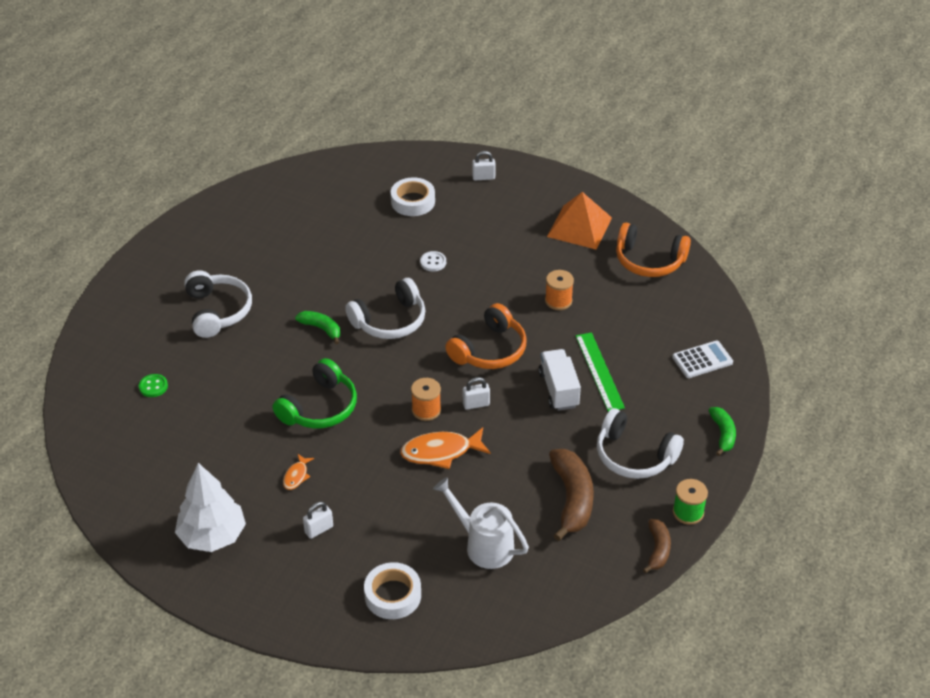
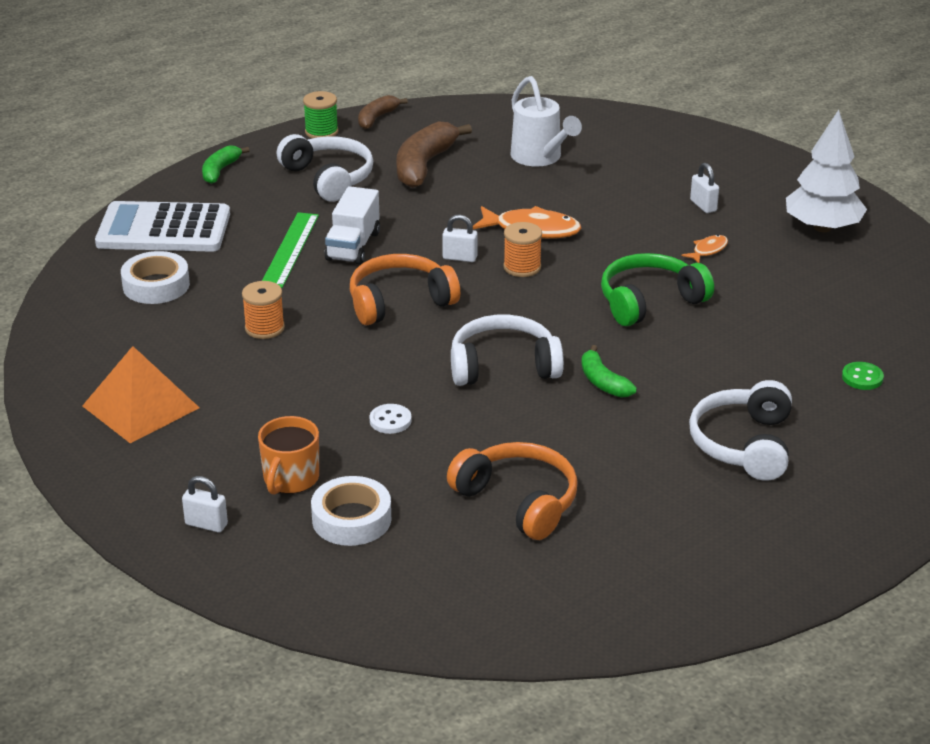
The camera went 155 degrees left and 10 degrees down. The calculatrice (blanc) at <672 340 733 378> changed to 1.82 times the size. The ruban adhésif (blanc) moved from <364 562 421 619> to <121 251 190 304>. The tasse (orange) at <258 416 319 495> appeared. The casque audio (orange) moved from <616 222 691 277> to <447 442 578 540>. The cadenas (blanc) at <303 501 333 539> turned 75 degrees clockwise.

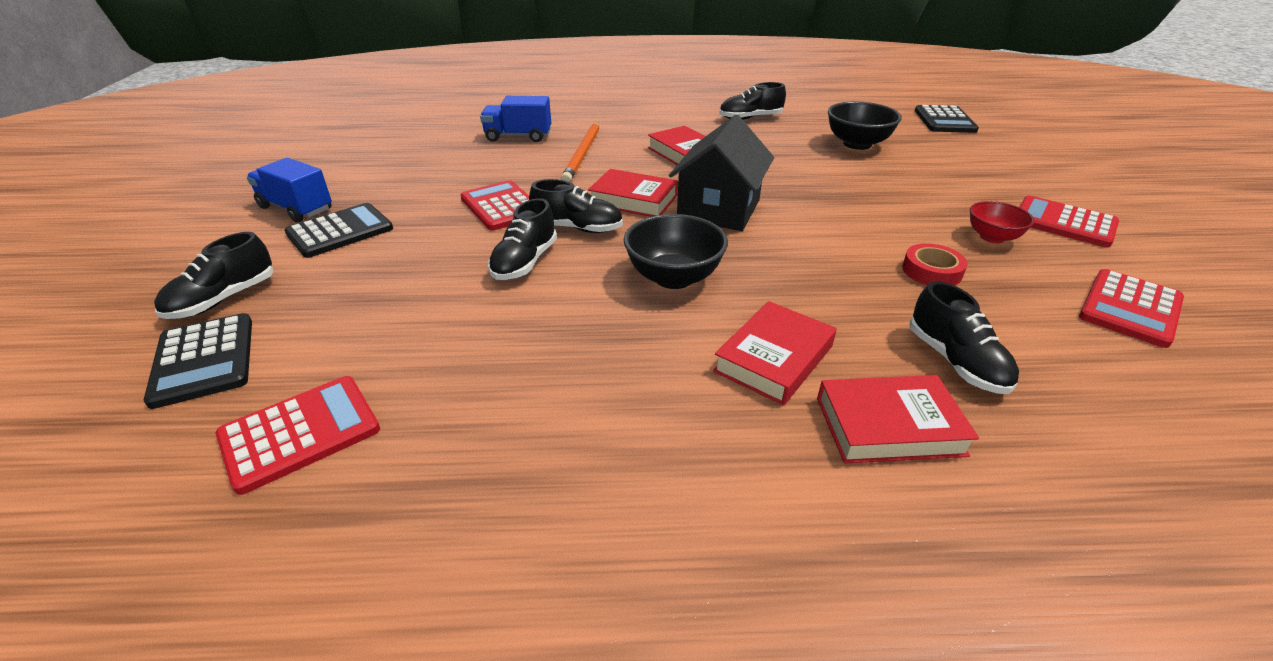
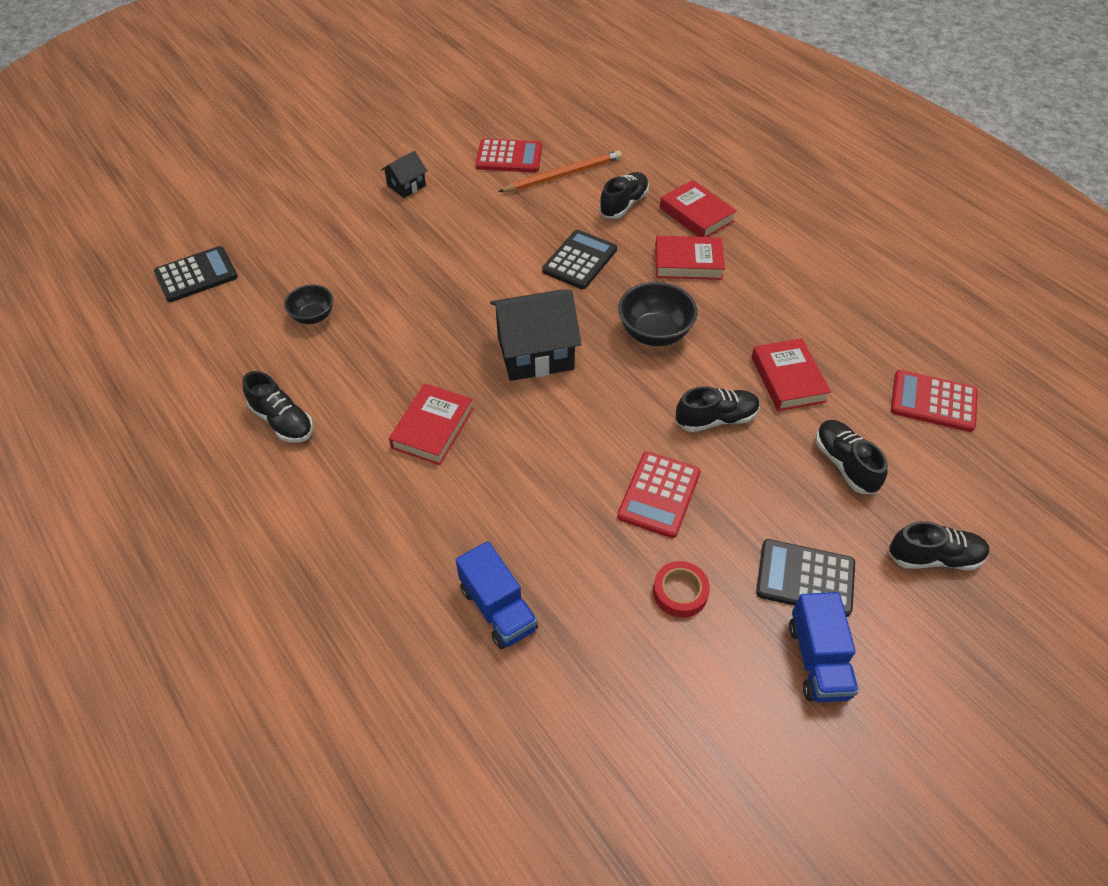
The camera went 125 degrees left and 15 degrees up. The bol (noir) at <828 102 902 150> changed to 0.63 times the size. The calculatrice (rouge) at <1020 196 1119 247> was replaced by the maison (noir) at <381 151 427 198>. The crayon (orange) moved from <561 122 599 182> to <498 150 622 192>. The calculatrice (noir) moved from <144 313 252 409> to <542 230 617 289>. The ruban adhésif (rouge) moved from <902 243 968 286> to <653 561 710 618>. The livre (rouge) moved from <588 169 678 217> to <752 338 831 411>. The chaussure (noir) moved from <529 179 623 233> to <816 420 888 494>. The bol (rouge) at <970 201 1035 243> disappeared.

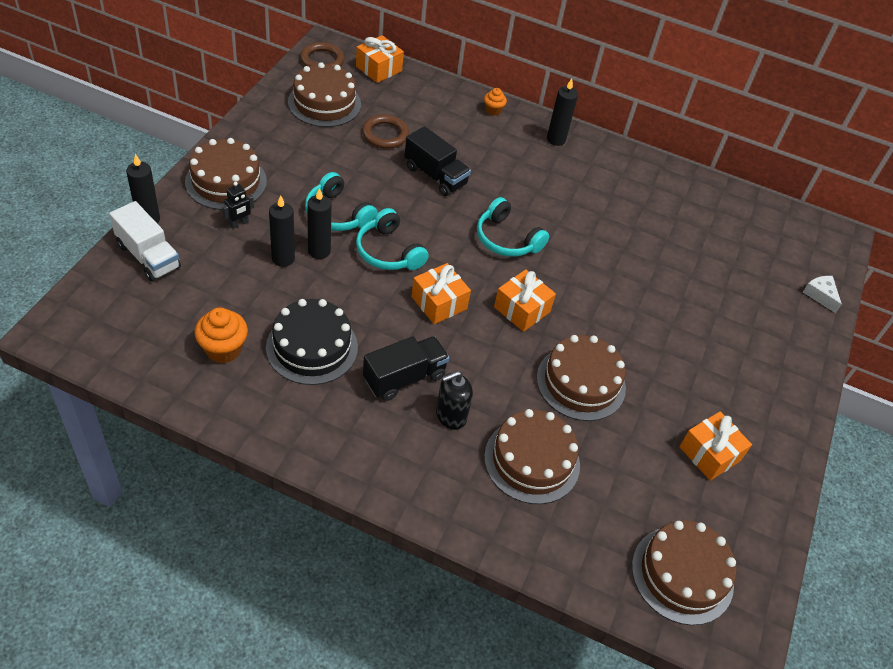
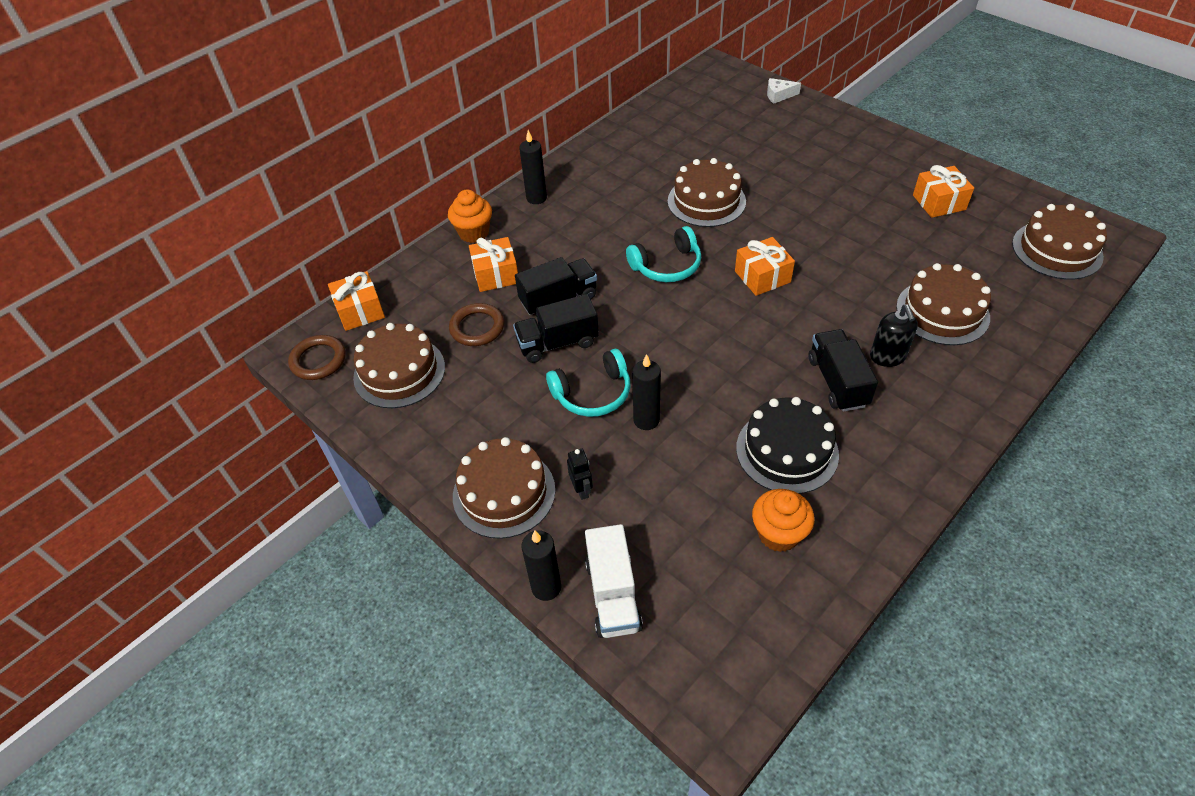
The camera went 60 degrees left and 0 degrees up. The muffin (orange) at <484 88 507 116> changed to 1.71 times the size. The cadeau (orange) moved from <411 263 471 324> to <469 237 518 292>. The camion (noir) at <513 294 599 363> appeared. The camion (blanc) at <109 201 181 282> turned 105 degrees clockwise. The gâteau (marron) moved from <537 335 626 421> to <668 158 746 227>. The bougie (noir) at <269 195 295 267> disappeared. The casque audio (turquoise) at <356 208 429 270> disappeared.

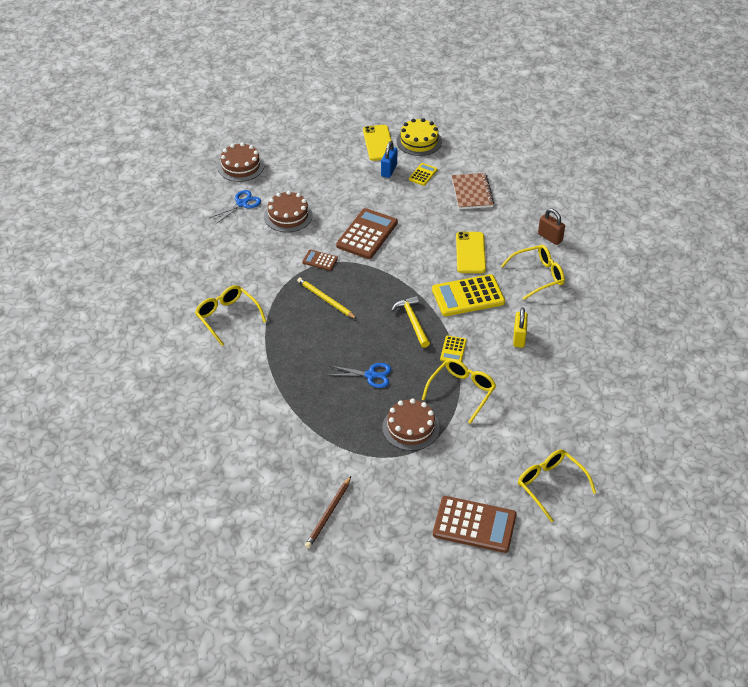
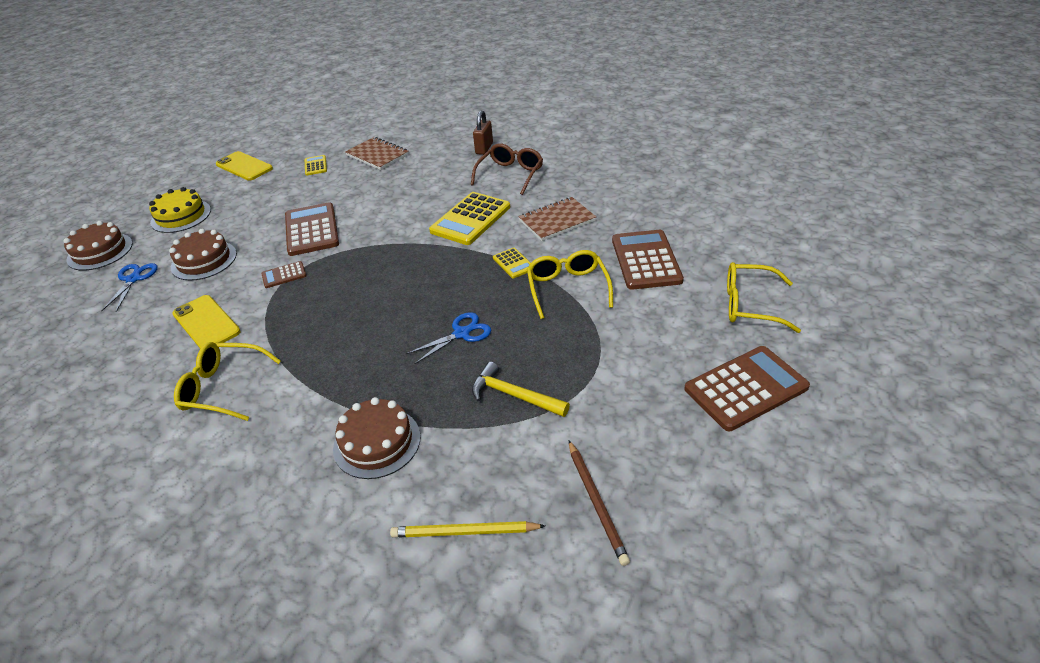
The camera went 40 degrees left and 5 degrees down. The gâteau (jaune) moved from <396 118 442 156> to <149 187 211 233>. The téléphone (jaune) moved from <456 232 486 273> to <172 295 241 349>. The gâteau (marron) moved from <382 398 440 451> to <333 397 421 479>. The crayon (jaune) moved from <297 277 357 319> to <390 521 545 538>. The lunettes (jaune) at <501 245 565 300> became the lunettes (marron) at <471 143 543 195>. The marteau (jaune) moved from <391 296 430 348> to <472 362 570 417>. The cadenas (marron) at <538 209 565 245> turned 75 degrees counterclockwise. The cadenas (jaune) at <513 307 528 348> was replaced by the carnet (marron) at <519 197 596 241>. The calculatrice (marron) at <612 230 684 290> appeared. The cadenas (bleu) at <381 141 397 178> disappeared.

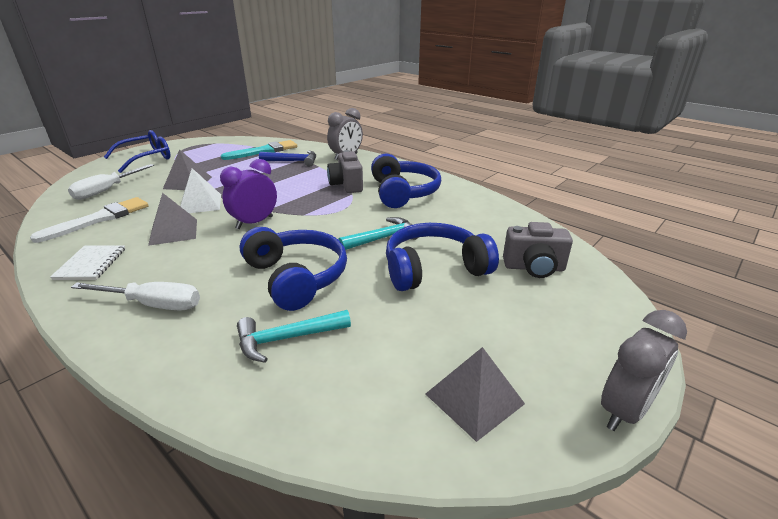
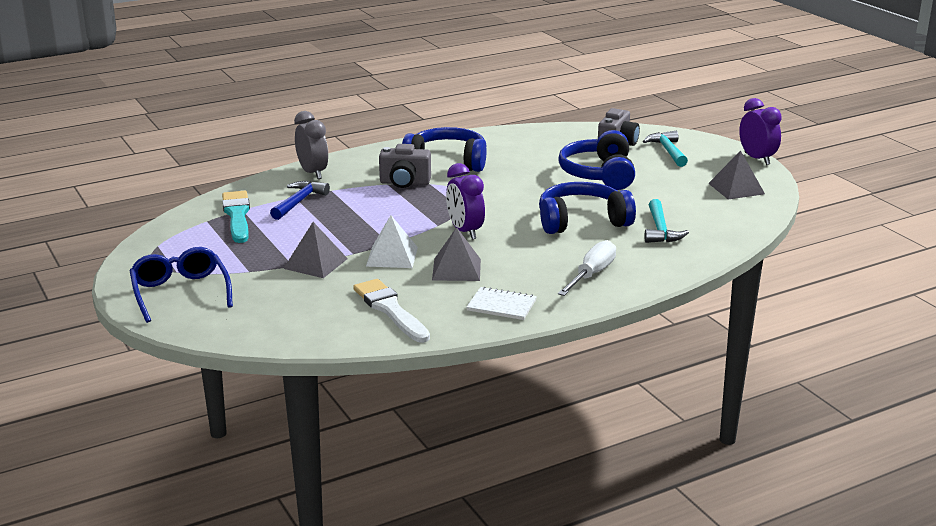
The camera went 70 degrees left and 5 degrees down. The marteau (turquoise) moved from <338 217 419 250> to <643 131 688 167>. The réveil (gris) at <601 310 687 431> became the réveil (violet) at <739 98 782 165>. The tournevis (blanc) at <68 164 154 200> disappeared.

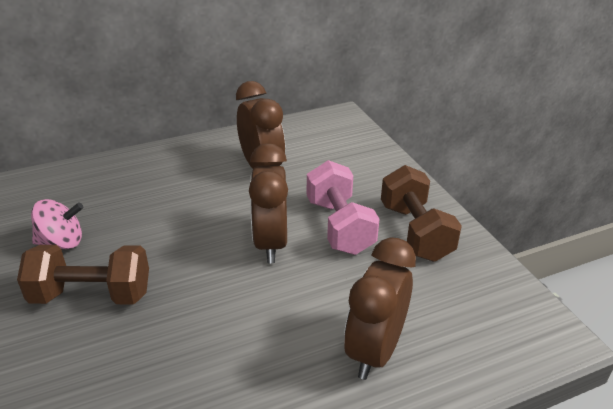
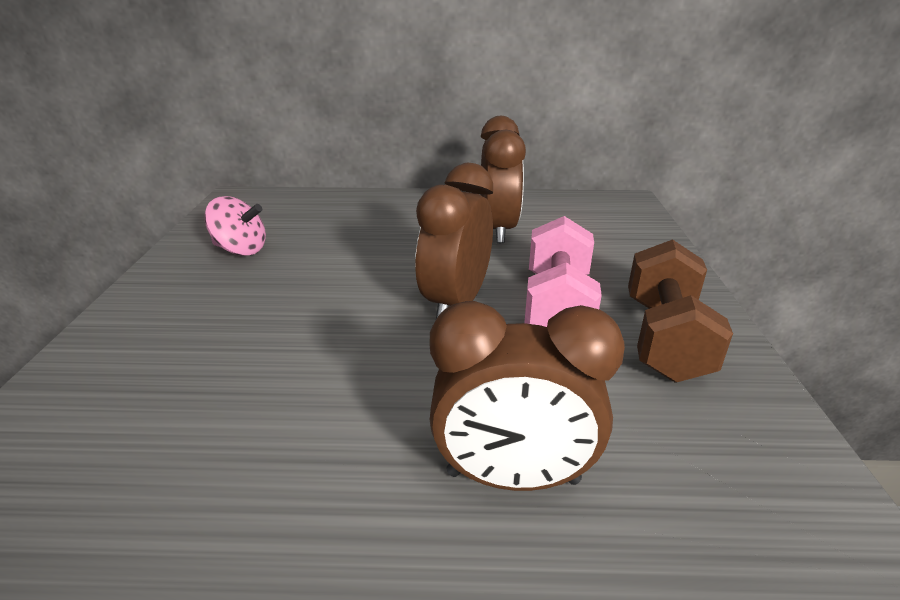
The camera went 25 degrees right and 5 degrees down. The réveil (marron) at <344 237 416 380> turned 135 degrees counterclockwise. The haltère (marron) at <17 245 149 304> disappeared.

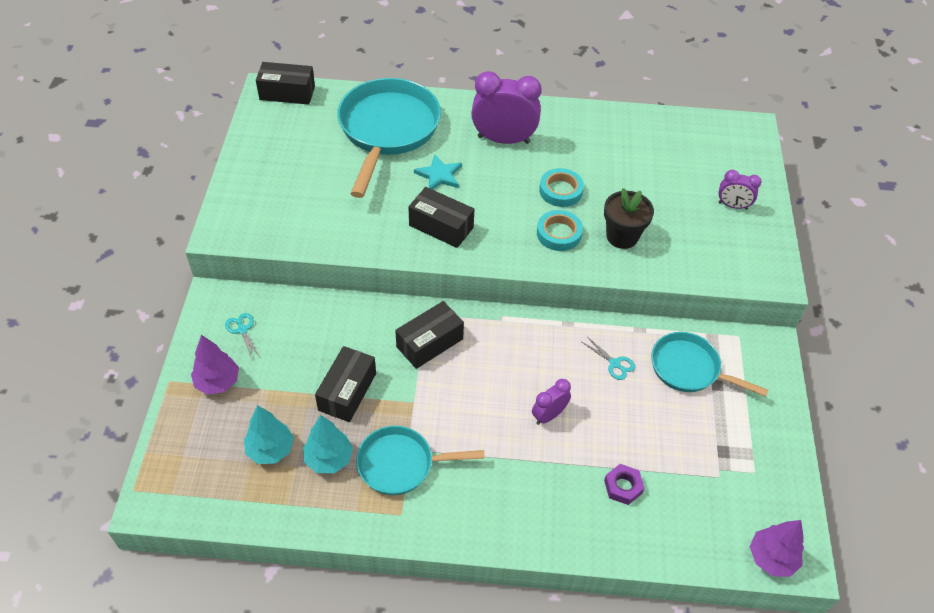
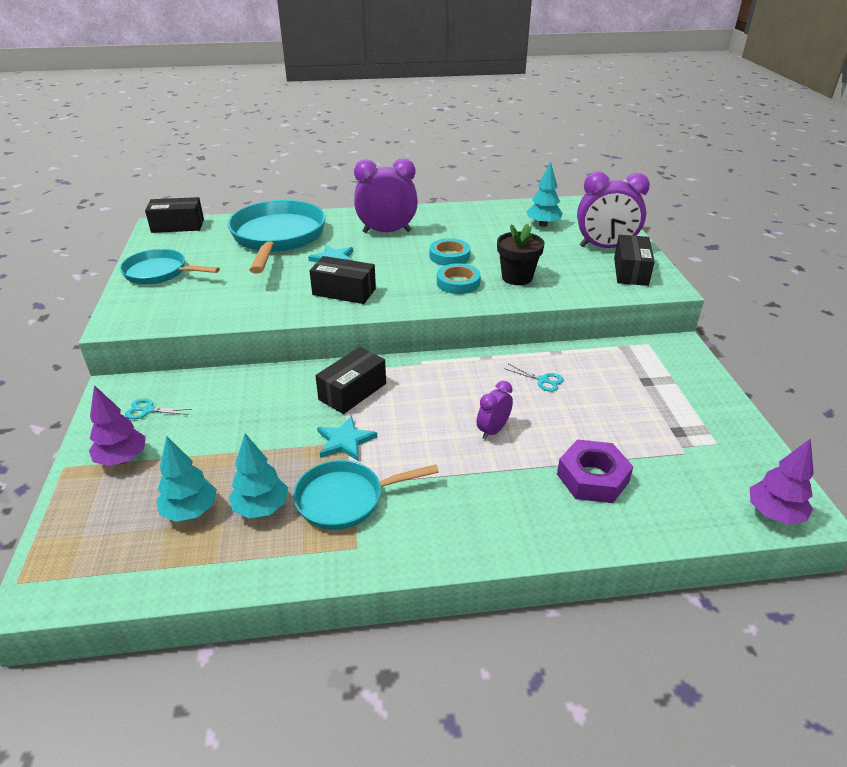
The camera went 10 degrees left and 15 degrees down. The poêle (turquoise) moved from <651 332 768 397> to <120 249 220 285>. The ciseaux (turquoise) at <225 313 260 359> turned 45 degrees counterclockwise. The étoile (turquoise) at <317 416 377 461> appeared. The arbre (turquoise) at <526 162 563 227> appeared. The écrou (violet) at <604 464 645 505> changed to 1.64 times the size. The réveil (violet) at <718 170 761 210> changed to 1.89 times the size. The boîte (noir) moved from <315 346 376 422> to <614 235 655 286>.

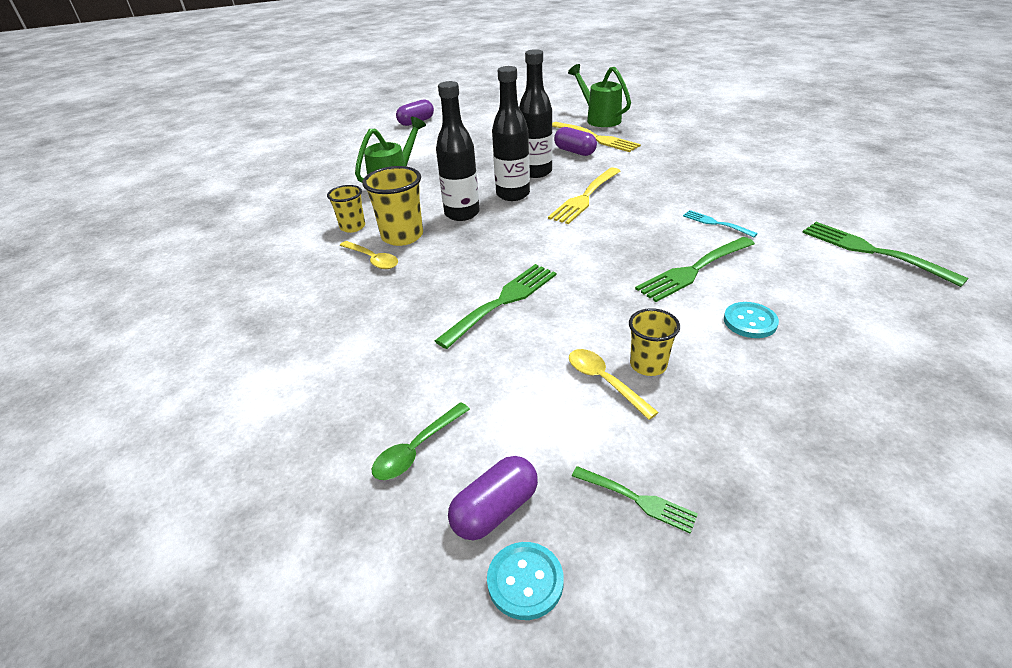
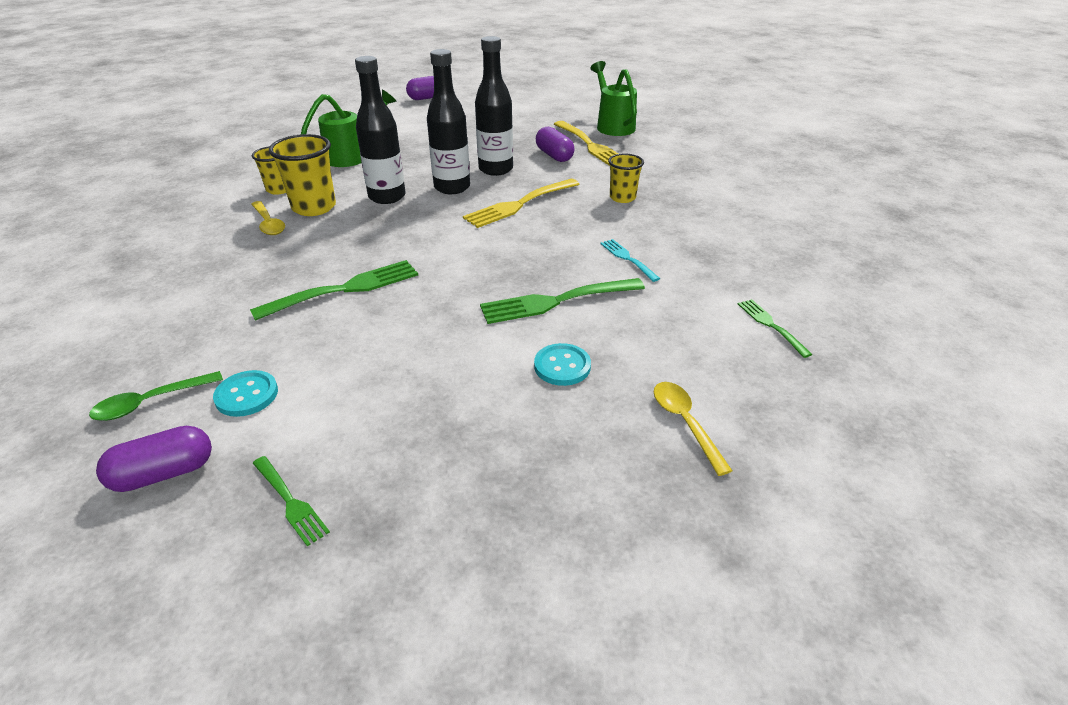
The camera went 15 degrees right and 0 degrees up. The bouton (turquoise) moved from <487 542 564 620> to <213 370 278 417>. The gobelet (jaune) moved from <629 308 680 376> to <608 154 644 203>. The cuillère (jaune) moved from <569 349 659 420> to <654 382 732 476>. The fourchette (vert) at <802 222 968 287> changed to 0.55 times the size.

